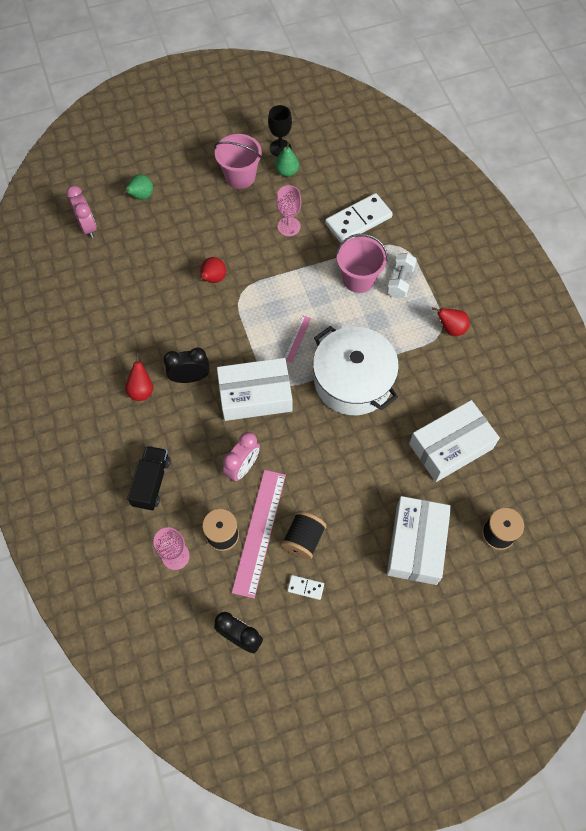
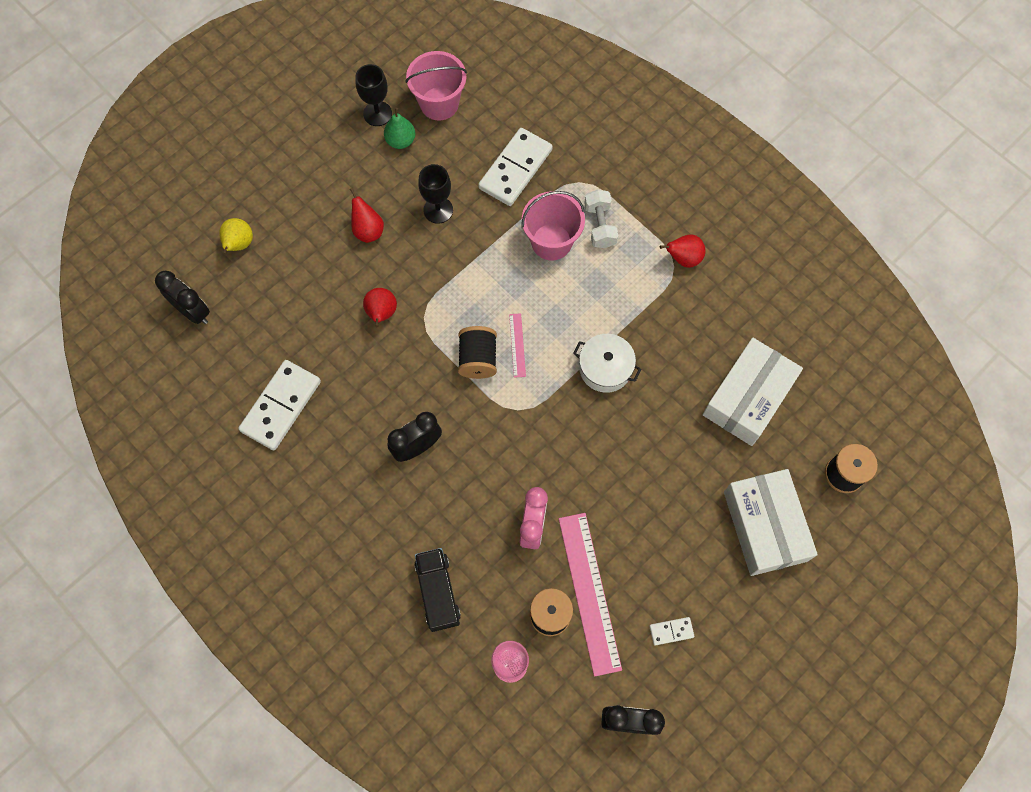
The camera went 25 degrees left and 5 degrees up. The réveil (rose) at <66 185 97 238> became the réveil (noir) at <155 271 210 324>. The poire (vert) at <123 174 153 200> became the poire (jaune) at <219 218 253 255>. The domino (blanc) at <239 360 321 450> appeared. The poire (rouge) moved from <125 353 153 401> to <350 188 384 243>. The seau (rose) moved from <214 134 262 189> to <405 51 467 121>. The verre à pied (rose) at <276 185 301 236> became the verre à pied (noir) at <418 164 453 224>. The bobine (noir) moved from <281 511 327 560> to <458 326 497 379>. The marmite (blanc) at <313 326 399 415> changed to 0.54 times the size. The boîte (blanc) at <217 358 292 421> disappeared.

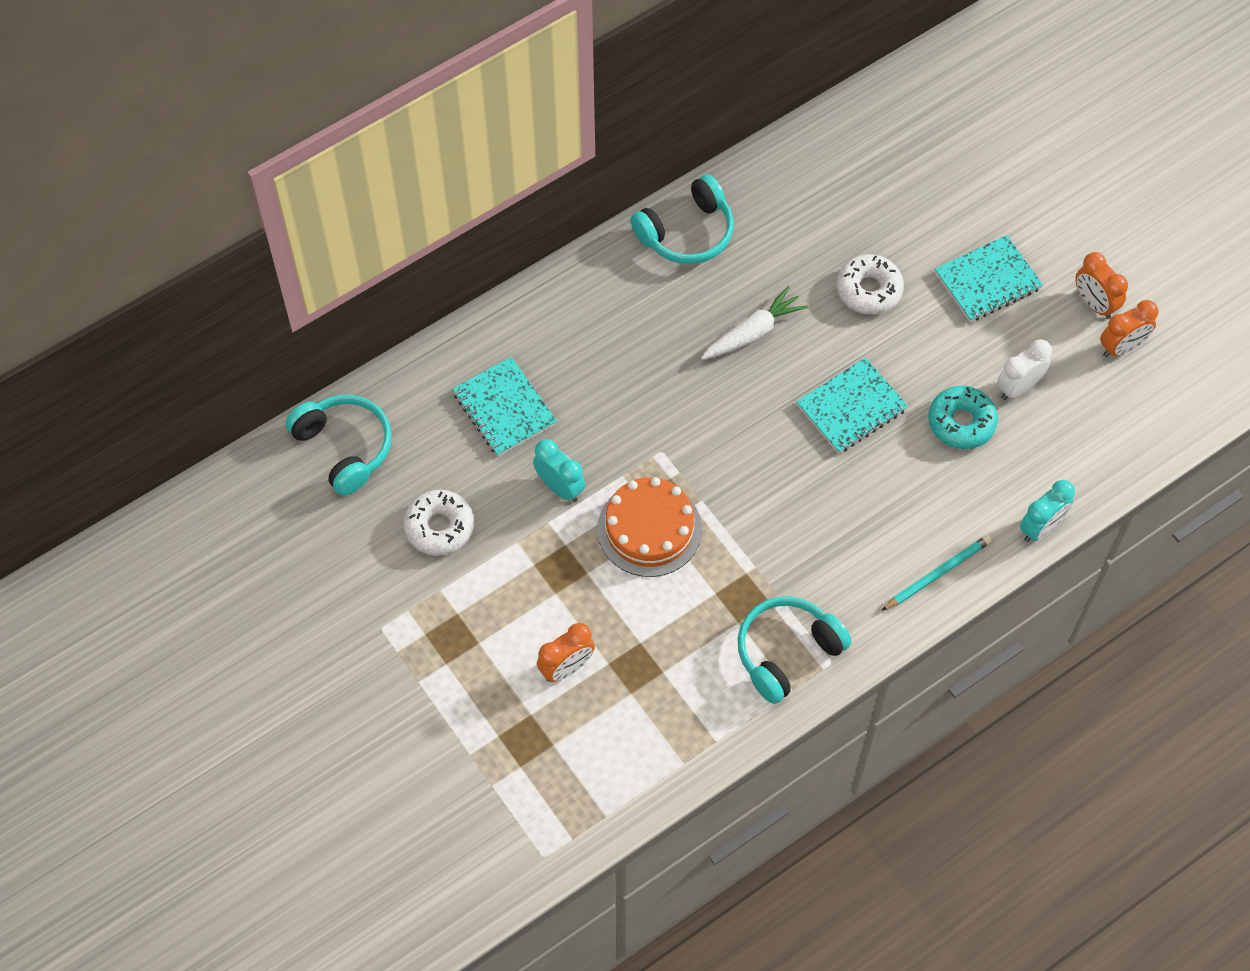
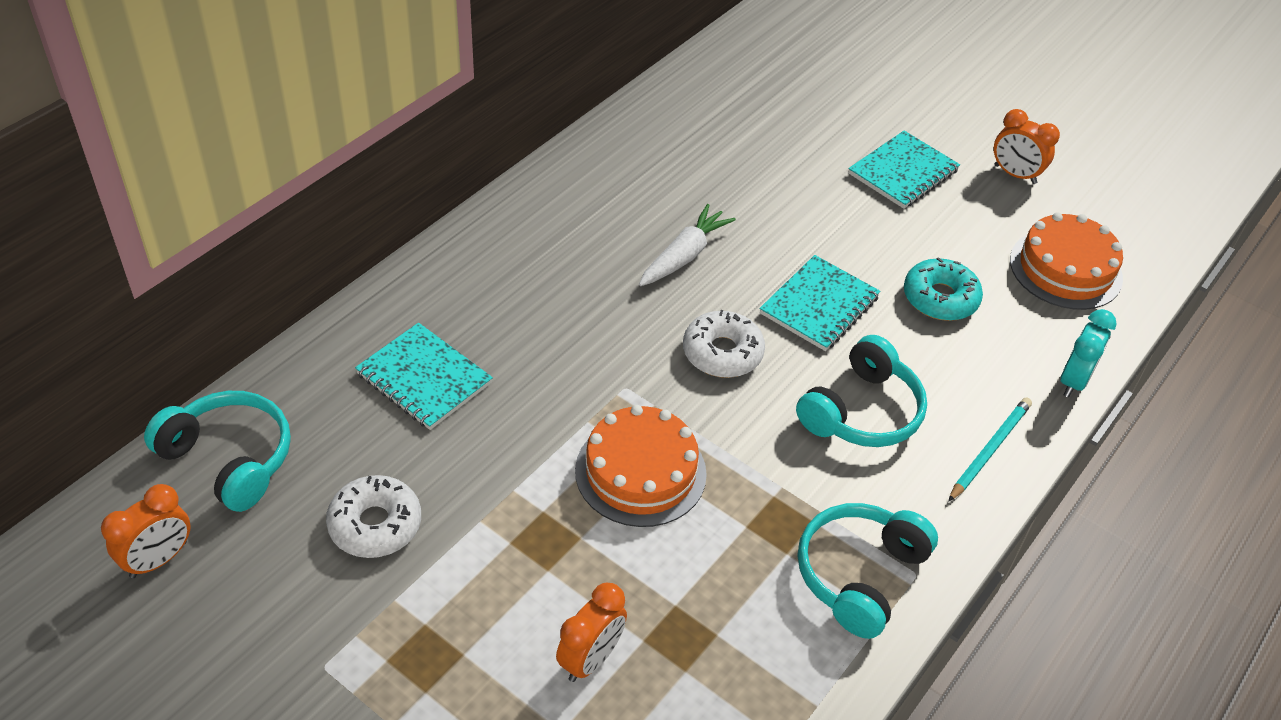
The camera went 20 degrees left and 15 degrees down. The réveil (orange) moved from <1100 300 1159 357> to <101 484 191 578>. The beignet (blanc) moved from <837 254 904 315> to <683 310 765 378>. The casque audio (turquoise) moved from <630 174 734 264> to <796 335 927 447>. The gâteau (orange) at <1010 212 1123 310> appeared. The réveil (turquoise) at <533 439 586 502> disappeared. The réveil (blanc) at <997 339 1052 400> disappeared.

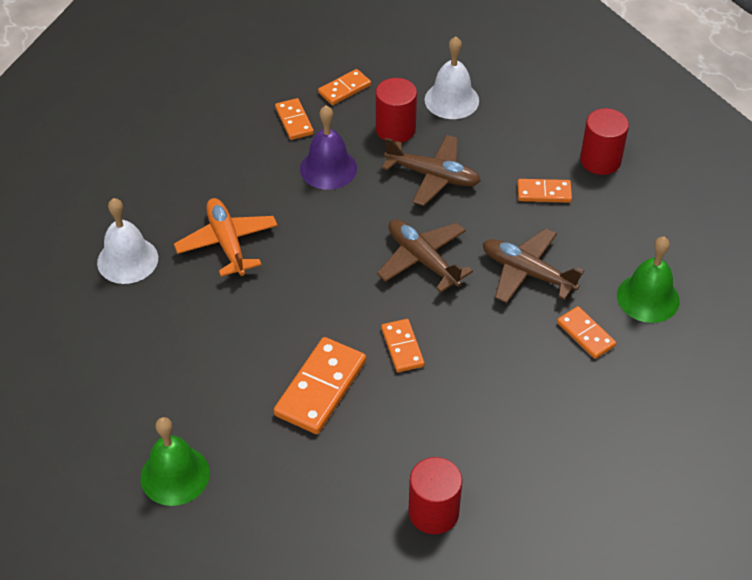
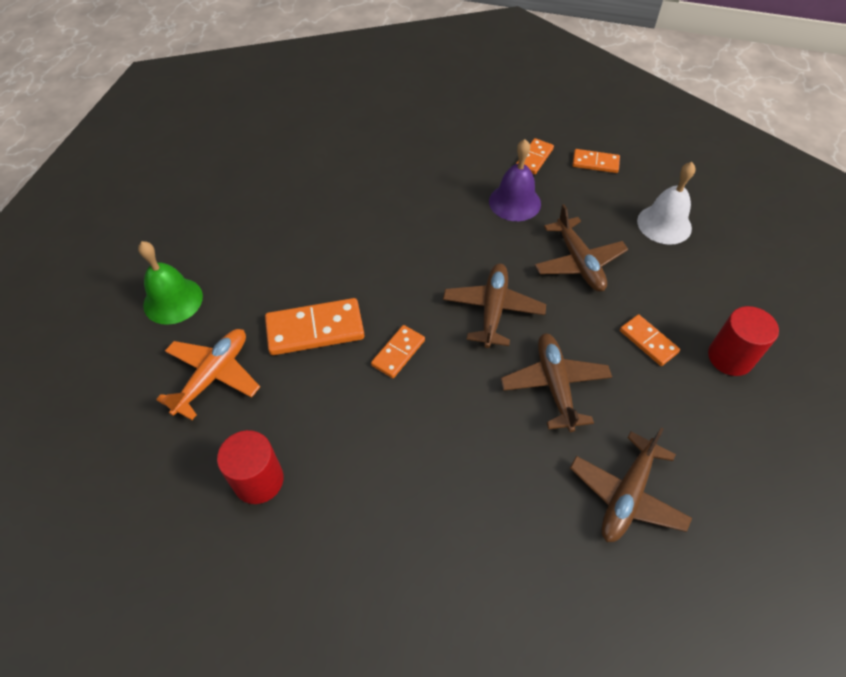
The camera went 50 degrees right and 5 degrees up. The avion (orange) moved from <174 198 278 277> to <156 329 260 420>. The cloche (vert) at <617 237 680 323> was replaced by the avion (marron) at <570 428 692 542>. The cloche (blanc) at <97 198 158 284> disappeared. The cylindre (rouge) at <376 78 417 143> disappeared. The domino (orange) at <557 306 616 359> disappeared.

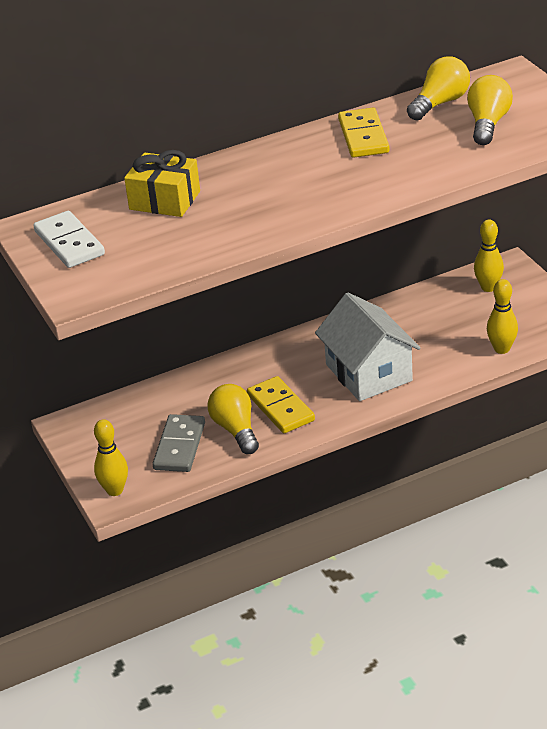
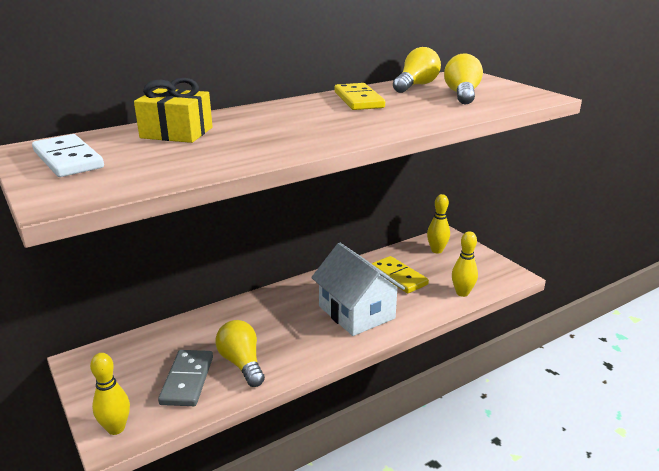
The camera went 10 degrees left and 10 degrees down. The domino (jaune) moved from <247 376 315 433> to <371 256 429 293>.

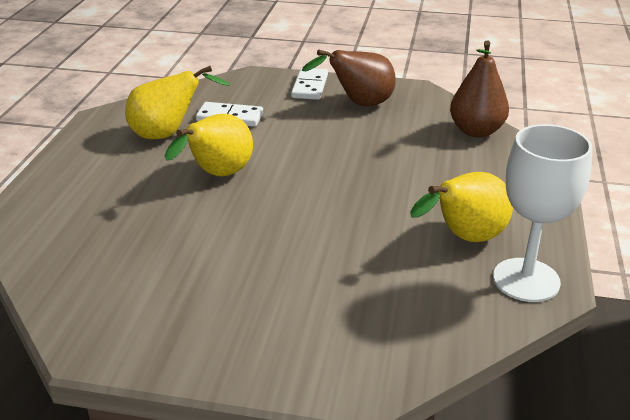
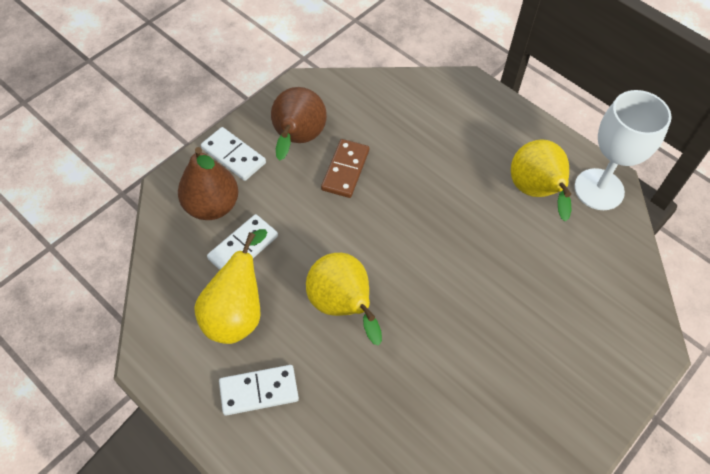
The camera went 60 degrees left and 25 degrees up. The poire (marron) moved from <450 41 509 137> to <178 147 238 220>. The domino (blanc) at <219 365 299 416> appeared. The domino (marron) at <321 139 369 198> appeared.

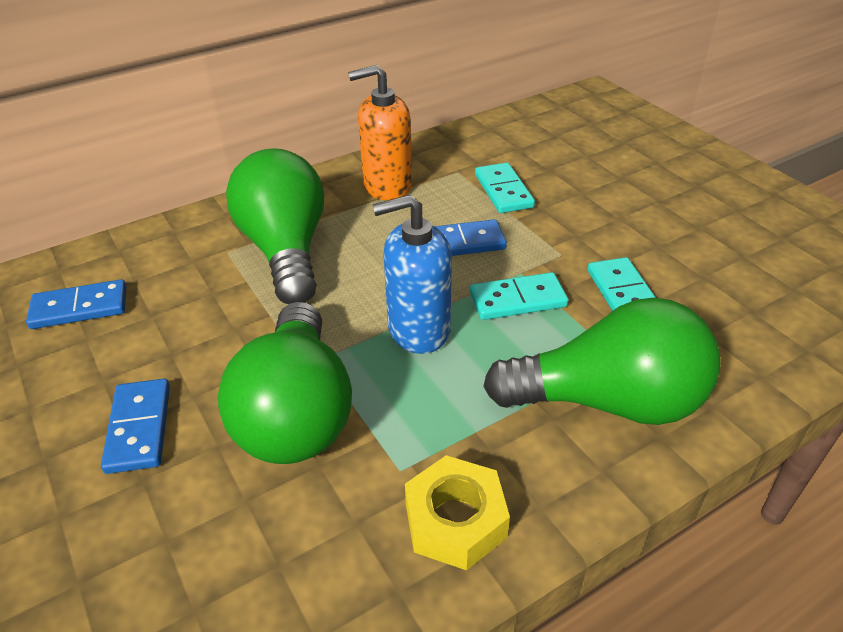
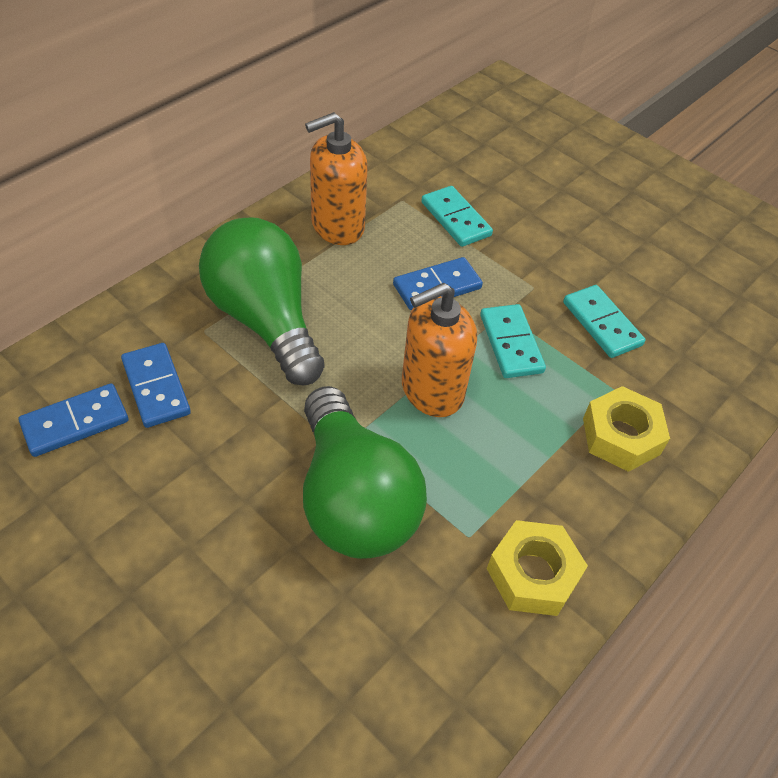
The camera went 20 degrees left and 10 degrees up. The domino (bleu) moved from <101 379 170 474> to <121 343 191 428>. The distributeur de savon (bleu) at <373 194 452 354> became the distributeur de savon (orange) at <402 283 477 417>. The domino (turquoise) at <470 272 569 320> turned 75 degrees counterclockwise. The ampoule (vert) at <483 297 721 425> was replaced by the écrou (jaune) at <583 386 670 472>.

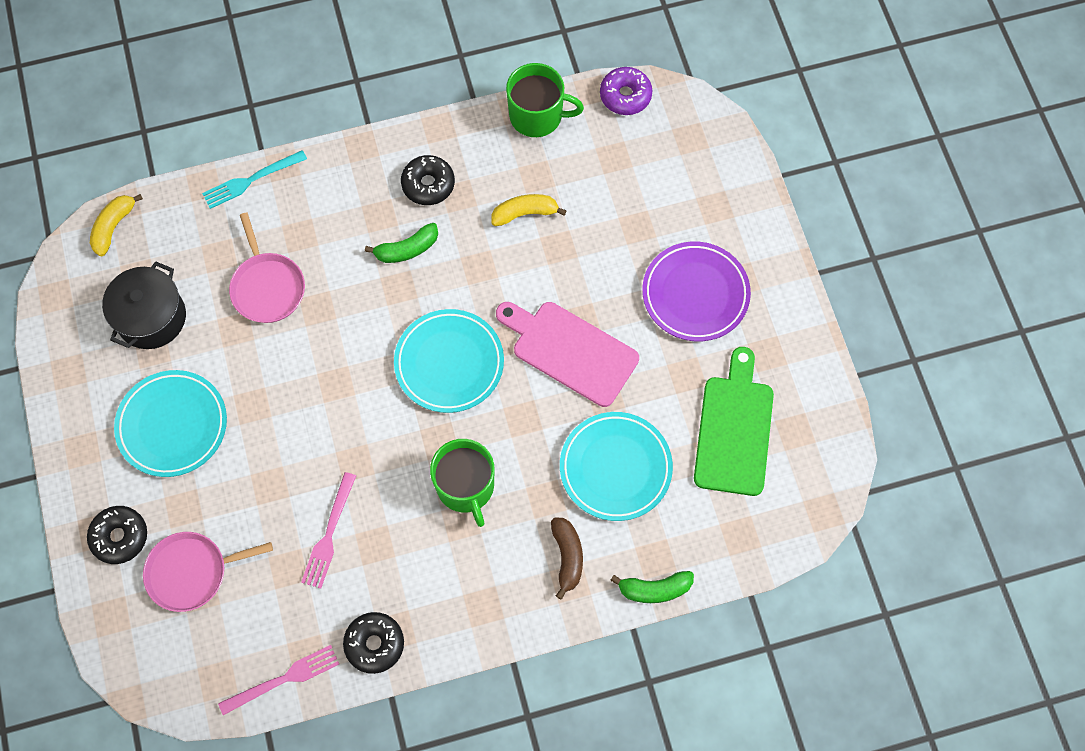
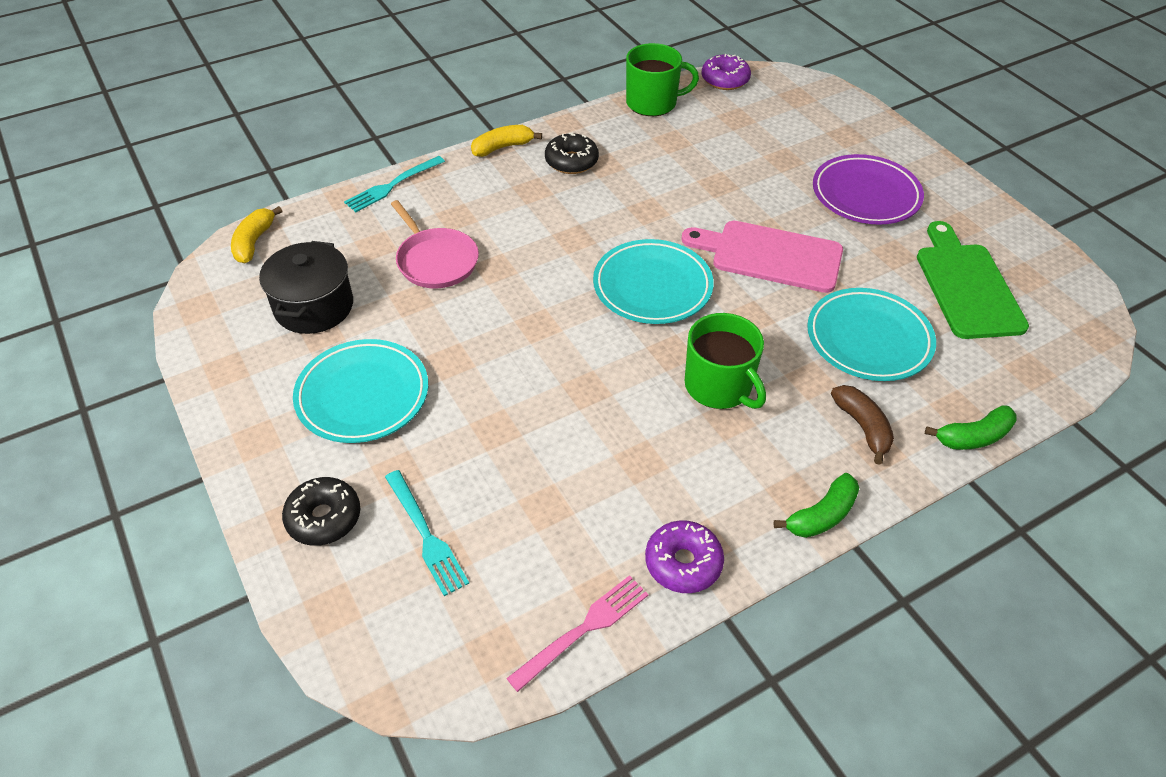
The camera went 15 degrees left and 20 degrees down. The poêle (rose) at <143 532 273 612> was replaced by the fourchette (turquoise) at <385 470 469 596>. The banane (jaune) moved from <491 194 567 226> to <471 125 542 157>. The beignet (noir) at <343 612 404 674> became the beignet (violet) at <645 520 724 593>. The banane (vert) moved from <365 223 438 263> to <774 473 859 538>. The fourchette (rose) at <301 472 356 589> disappeared.

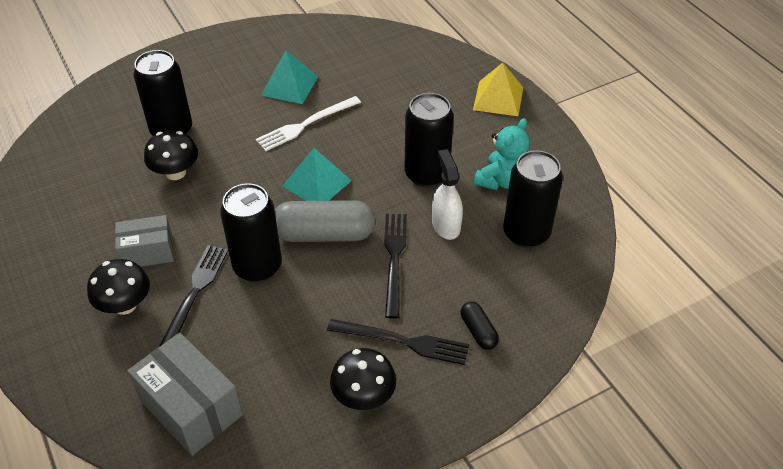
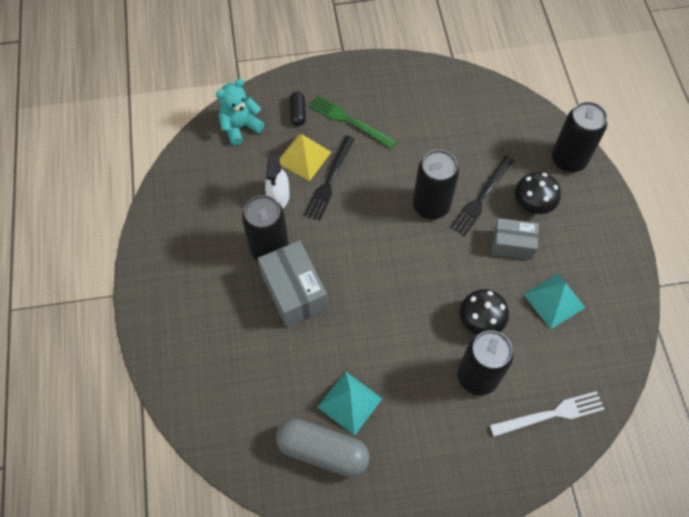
The camera went 160 degrees left and 15 degrees up. The ours en peluche (turquoise) moved from <474 118 530 190> to <216 79 265 145>. The boîte (gris) moved from <127 333 243 456> to <258 240 328 328>. The gélule (gris) moved from <275 200 375 242> to <276 418 370 477>. The pyramide (jaune) moved from <473 63 523 116> to <280 134 331 181>. The fourchette (noir) at <327 319 469 365> became the fourchette (vert) at <309 95 397 149>. The fourchette (blanc) moved from <256 96 361 151> to <490 391 604 437>. The pyramide (turquoise) moved from <282 148 352 201> to <524 274 585 329>. The canette (noir) moved from <503 150 563 248> to <552 102 607 172>. The champignon (noir) at <330 348 396 410> disappeared.

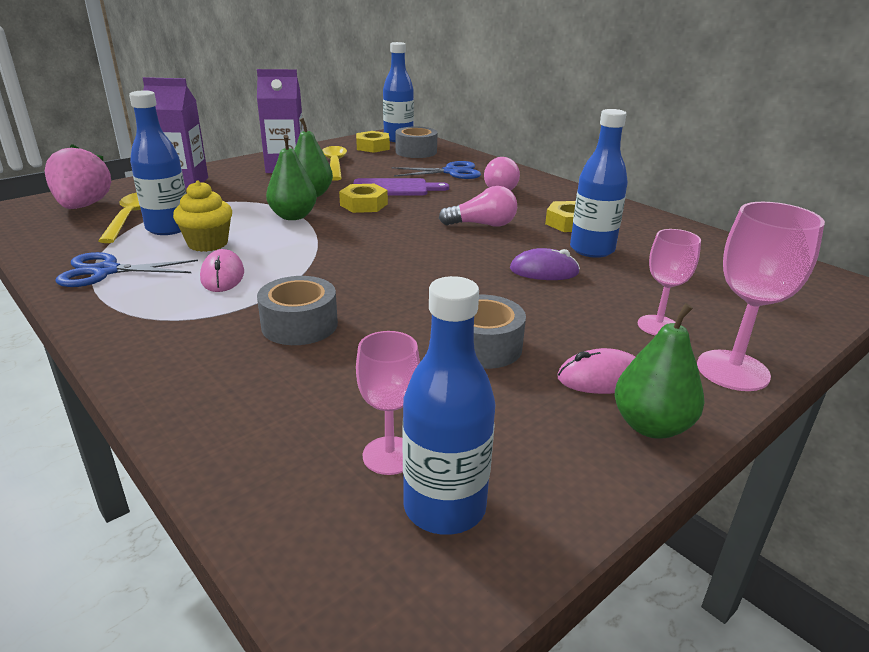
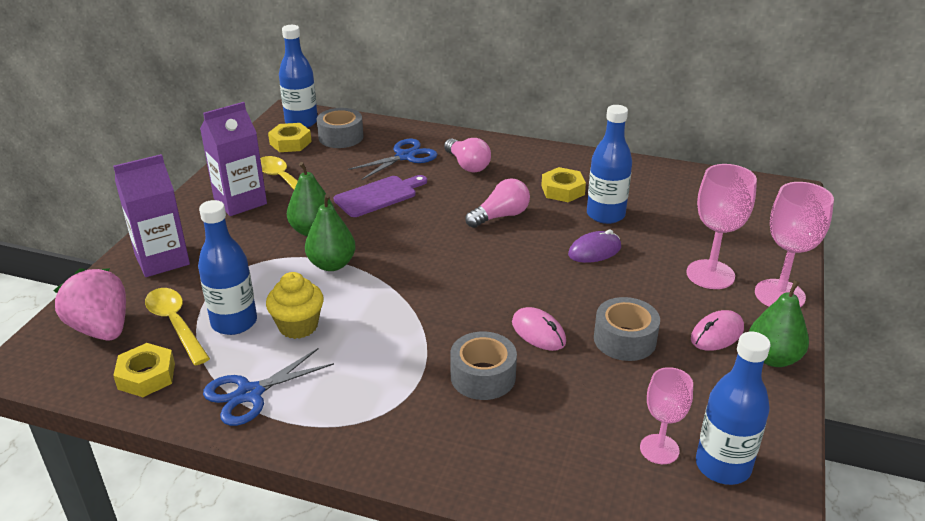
The camera went 30 degrees left and 5 degrees up. The écrou (jaune) moved from <339 184 388 213> to <113 343 175 397>. The souris (rose) moved from <200 249 244 292> to <512 307 566 351>. The verre à pied (rose) at <638 229 701 336> changed to 1.54 times the size.

